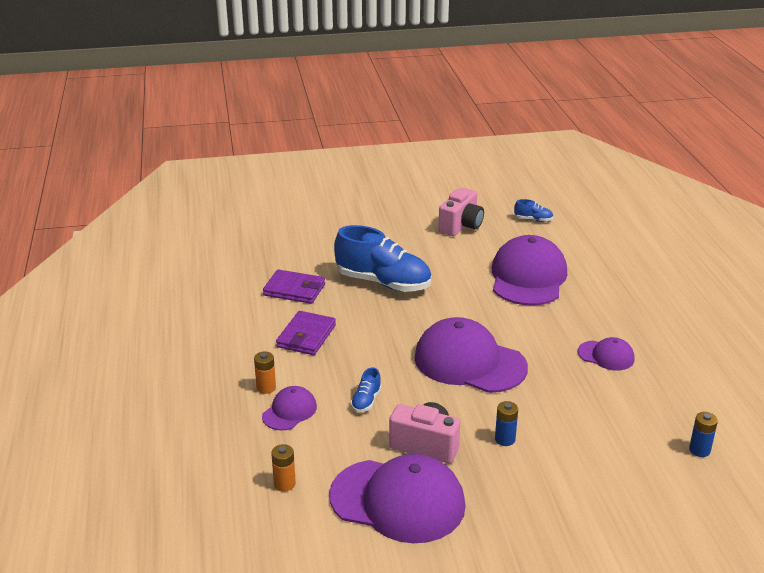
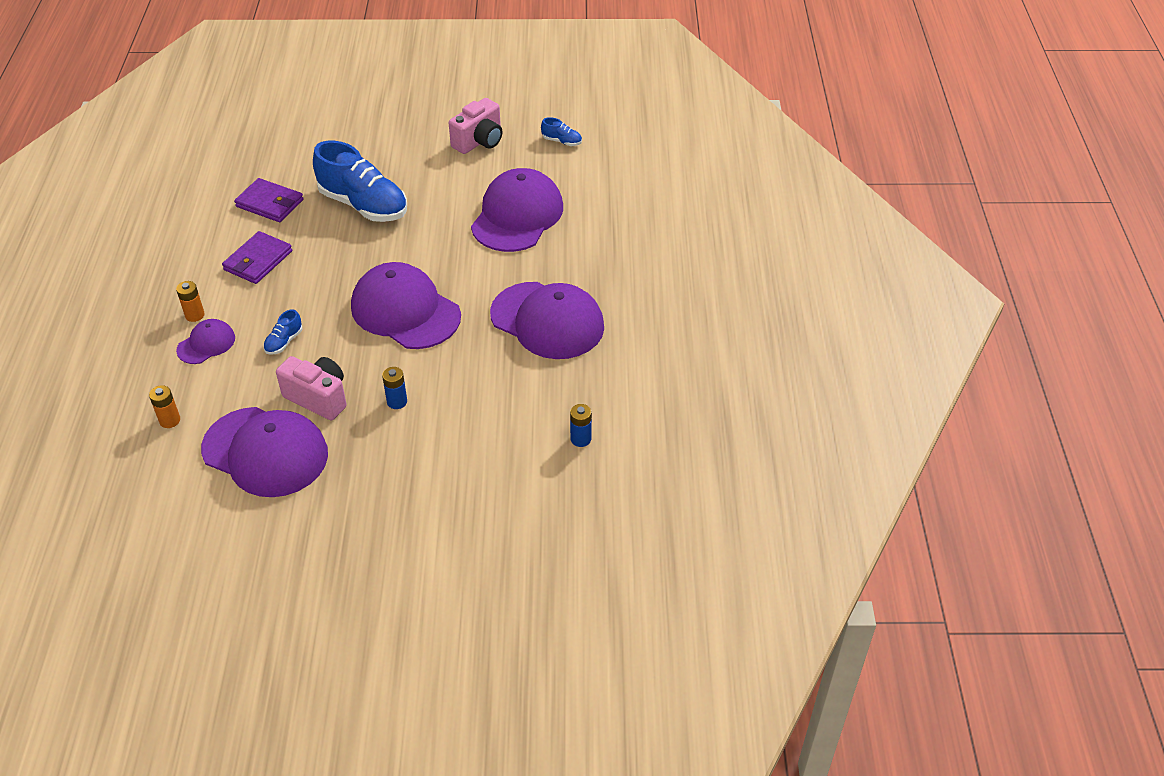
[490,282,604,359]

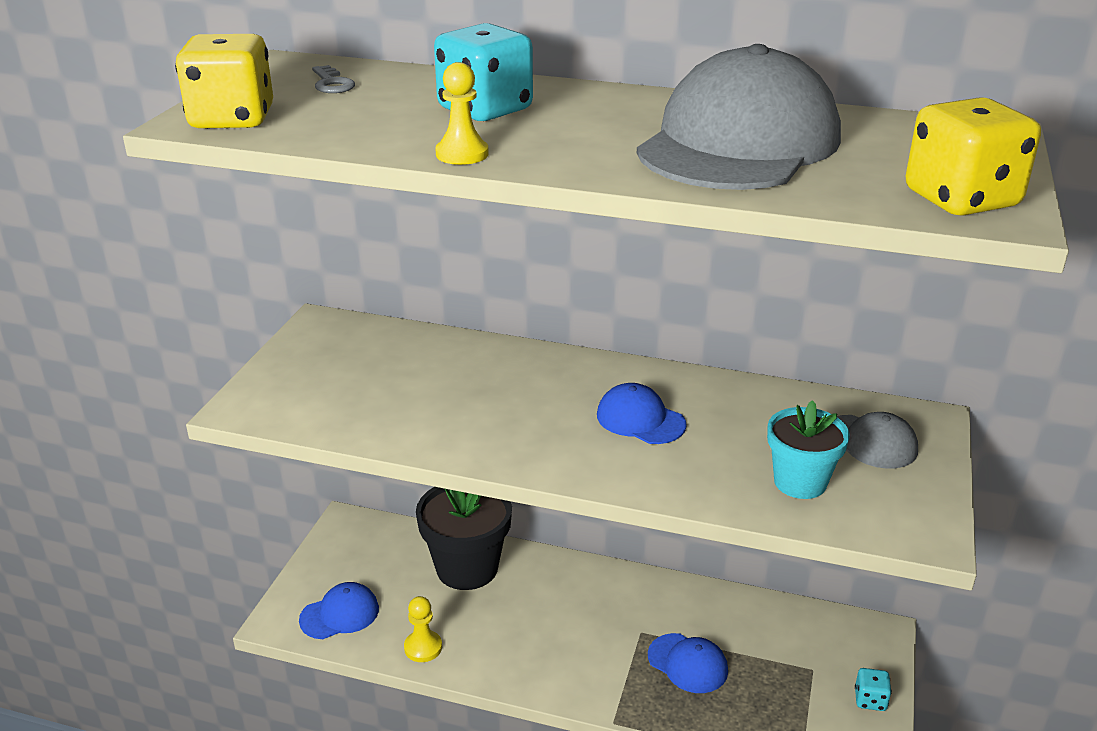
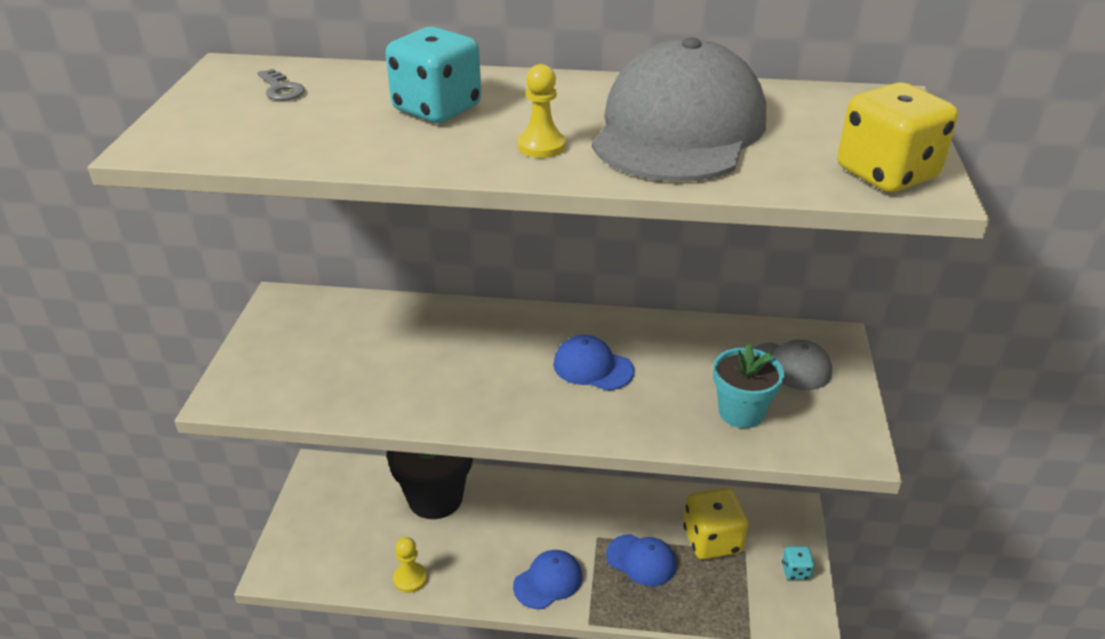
[513,550,583,609]
[517,64,566,158]
[683,488,748,560]

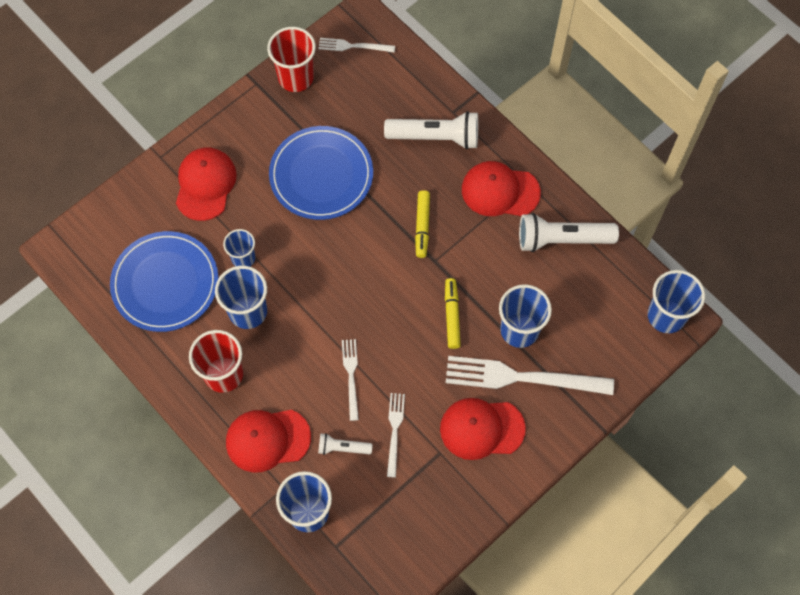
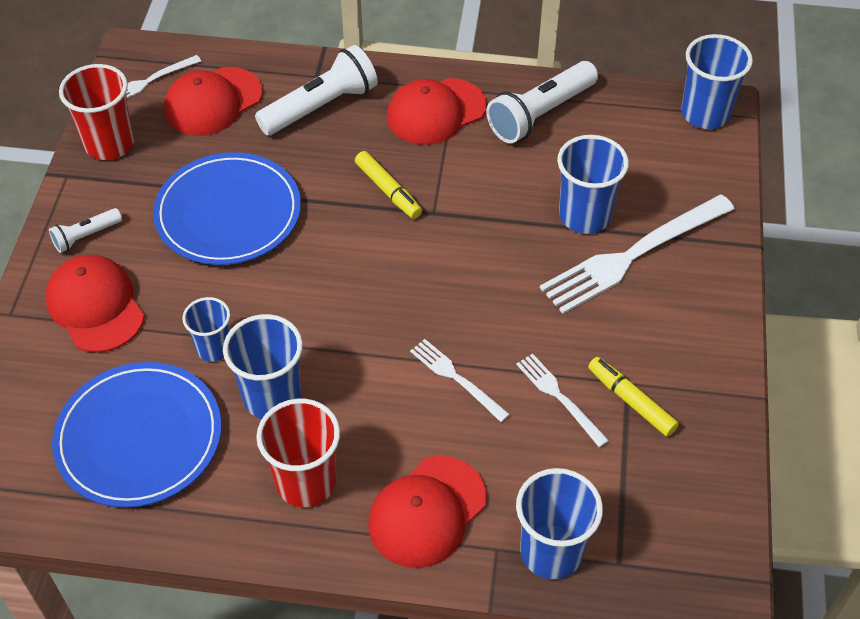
[49,208,122,253]
[164,67,262,136]
[588,357,679,437]

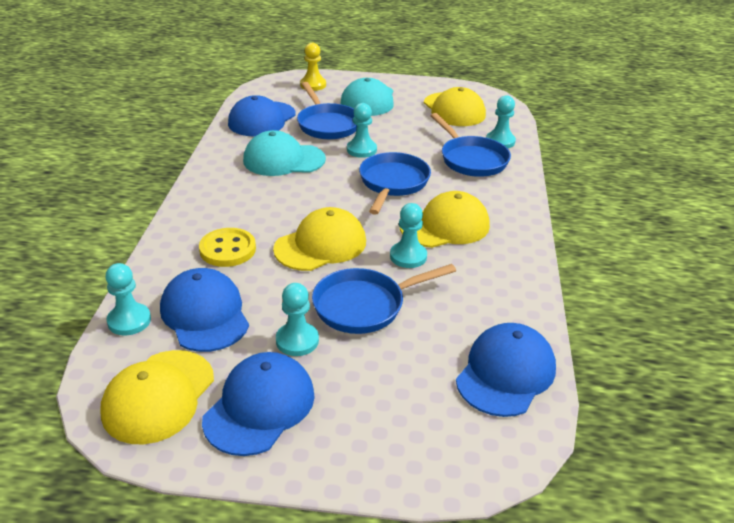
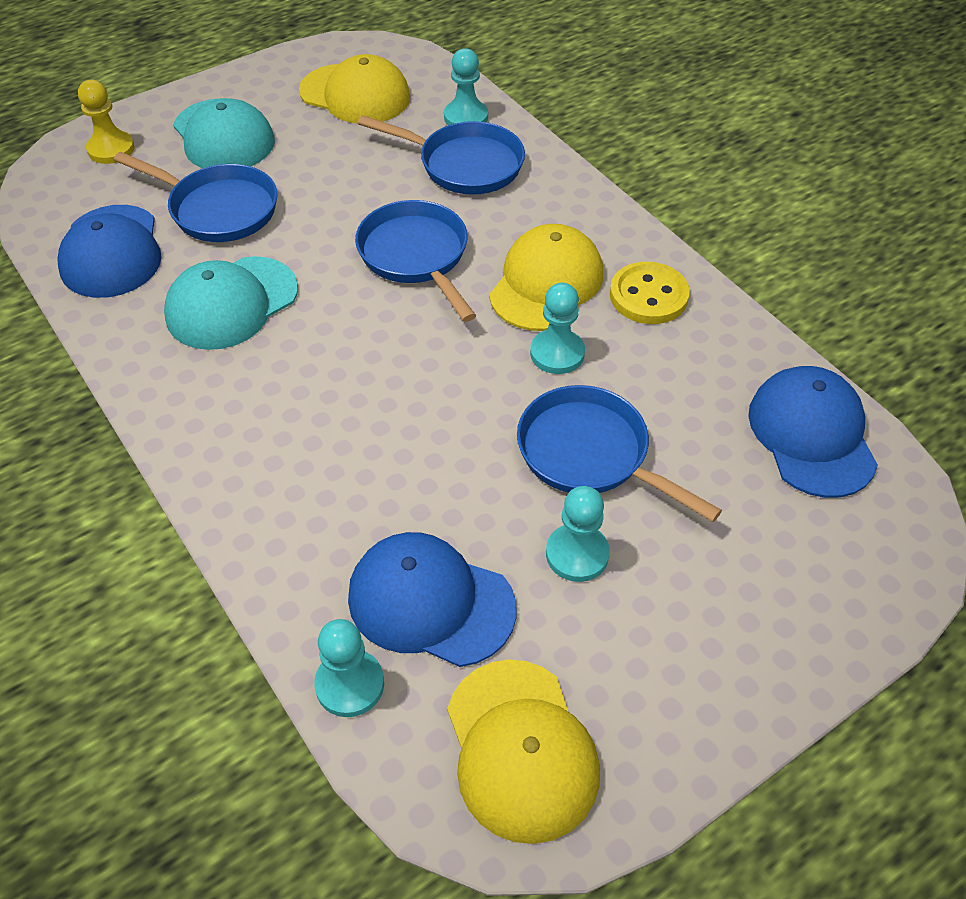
[517,385,722,522]
[610,262,690,324]
[202,352,315,456] (first image)
[273,207,366,271] (first image)
[347,103,377,158] (first image)

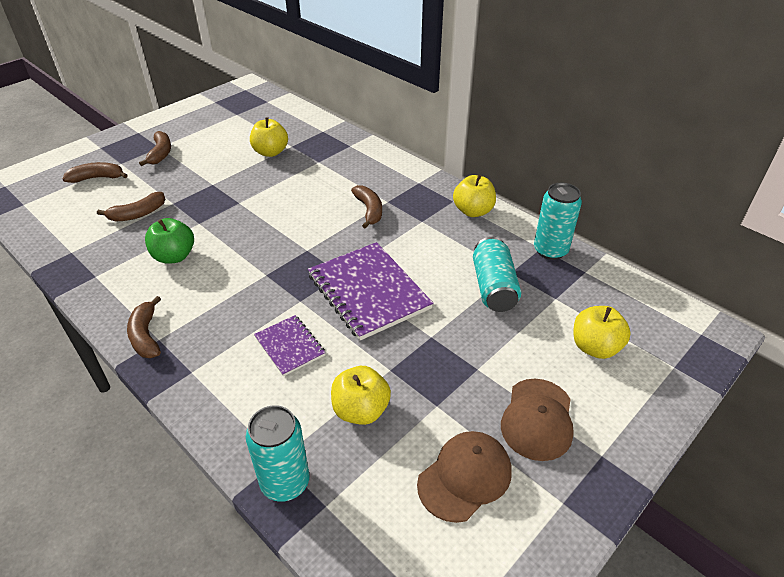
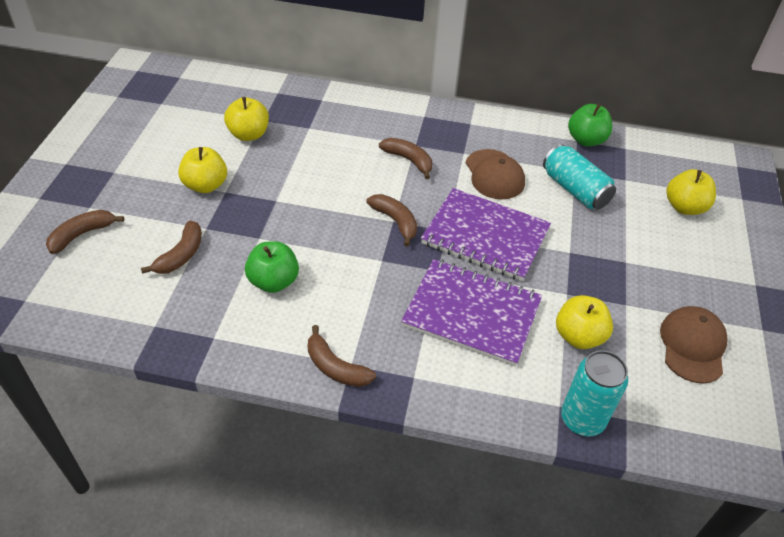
[178,147,227,193]
[366,194,417,247]
[401,259,542,366]
[466,149,525,199]
[568,104,612,146]

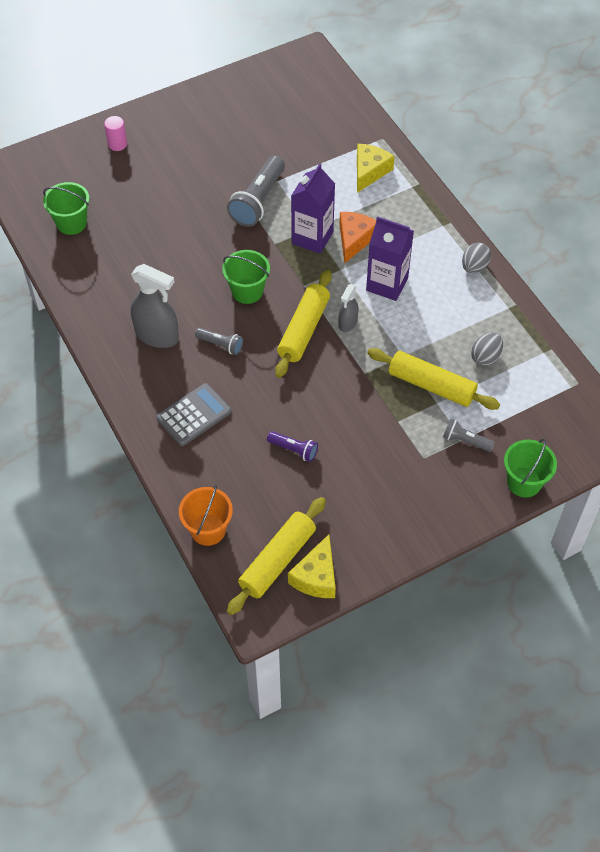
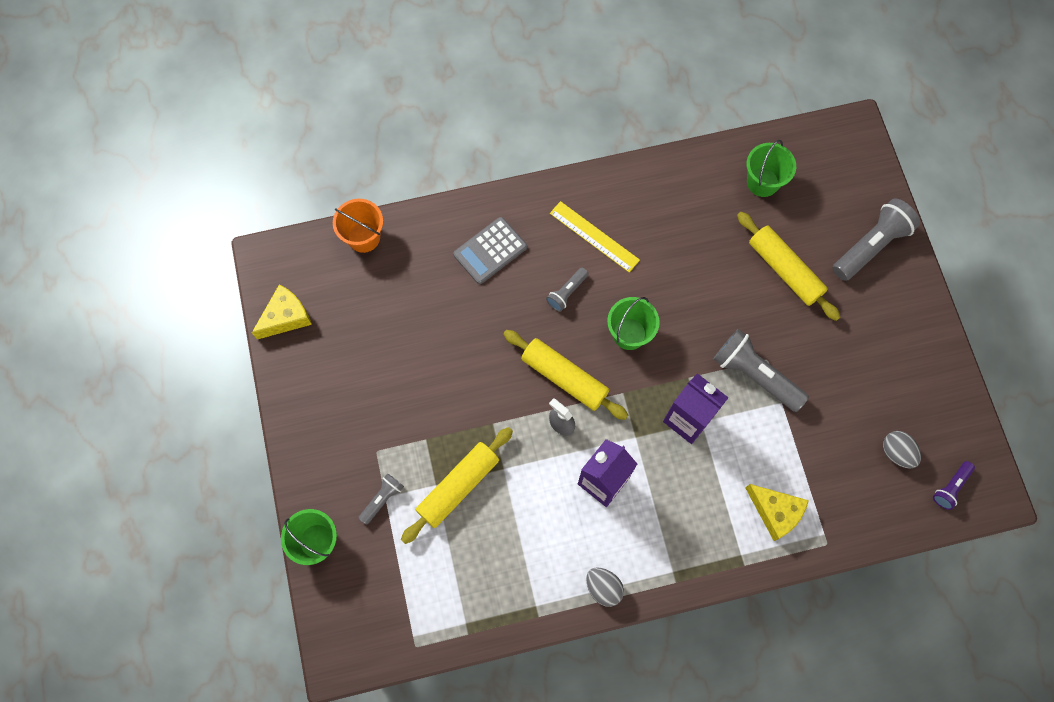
[252,284,312,340]
[453,217,527,284]
[550,201,640,273]
[737,212,840,321]
[833,199,920,281]
[883,431,921,468]
[933,461,975,510]
[339,212,376,264] (first image)

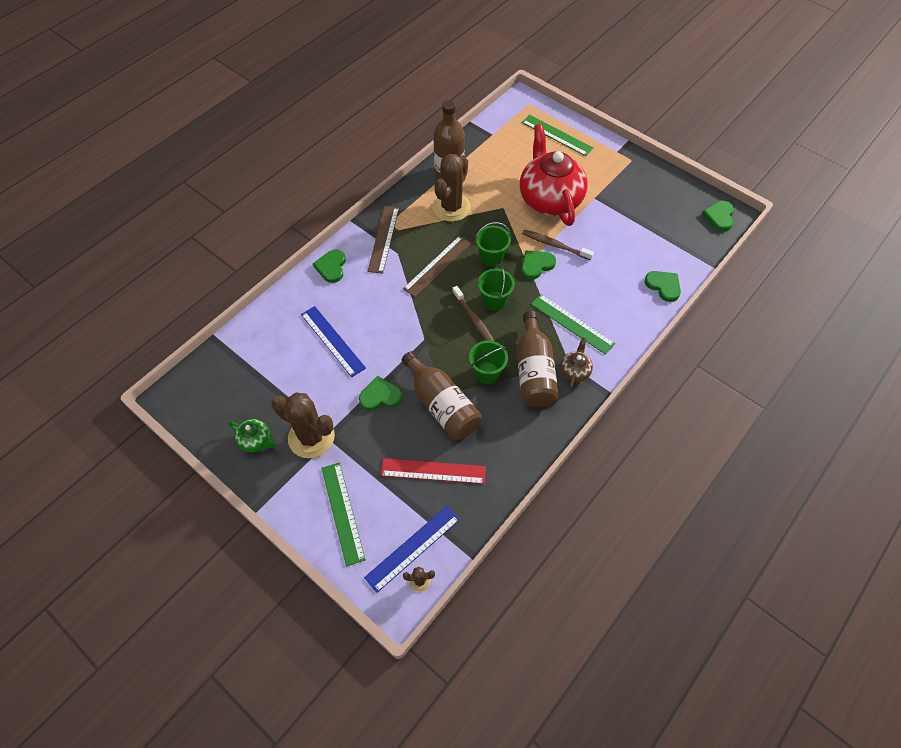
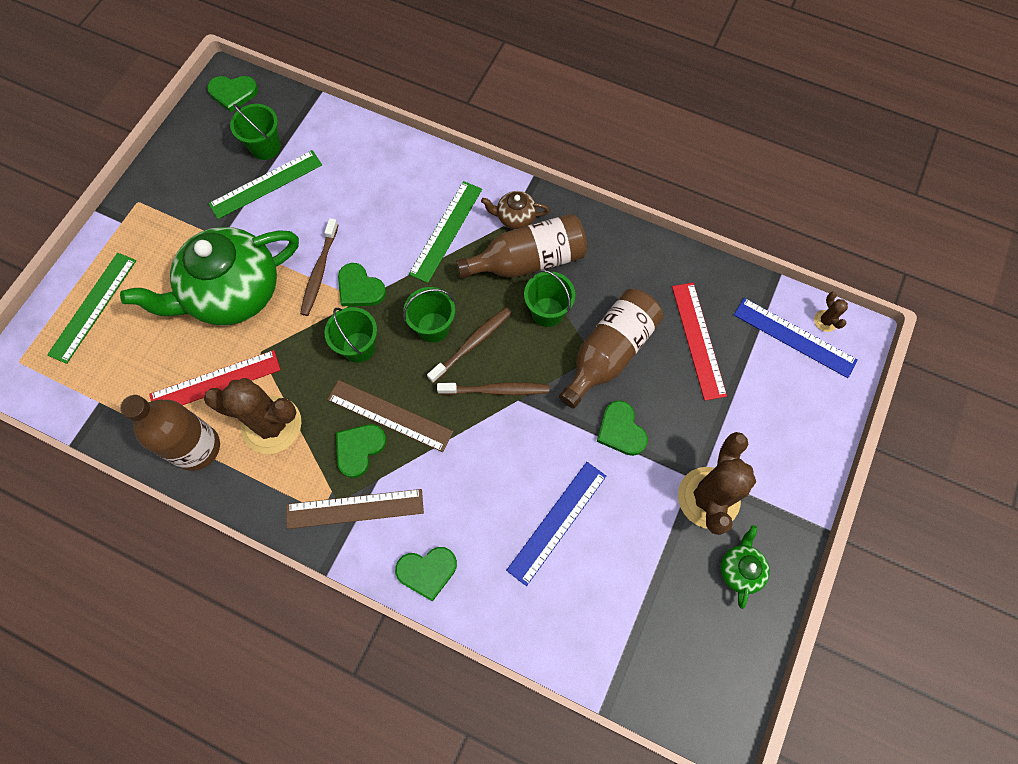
[120,227,299,326]
[149,350,281,405]
[208,150,322,219]
[230,104,281,160]
[336,424,386,478]
[437,382,549,395]

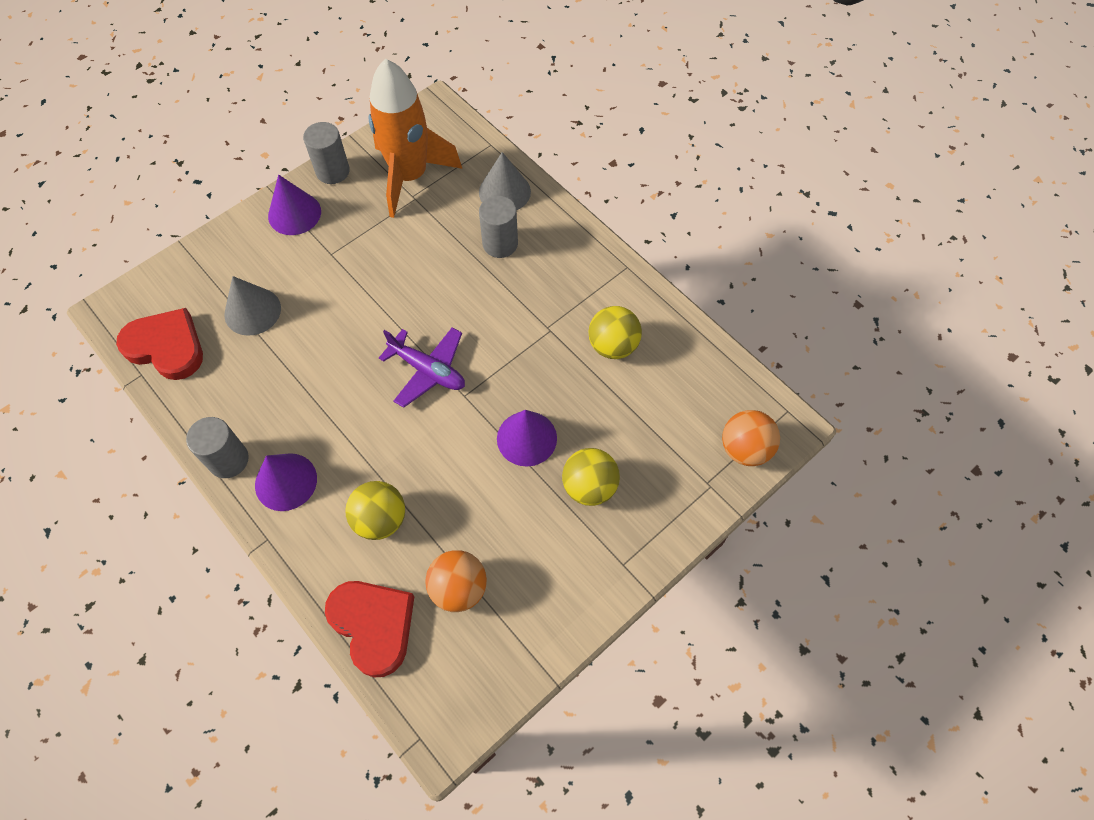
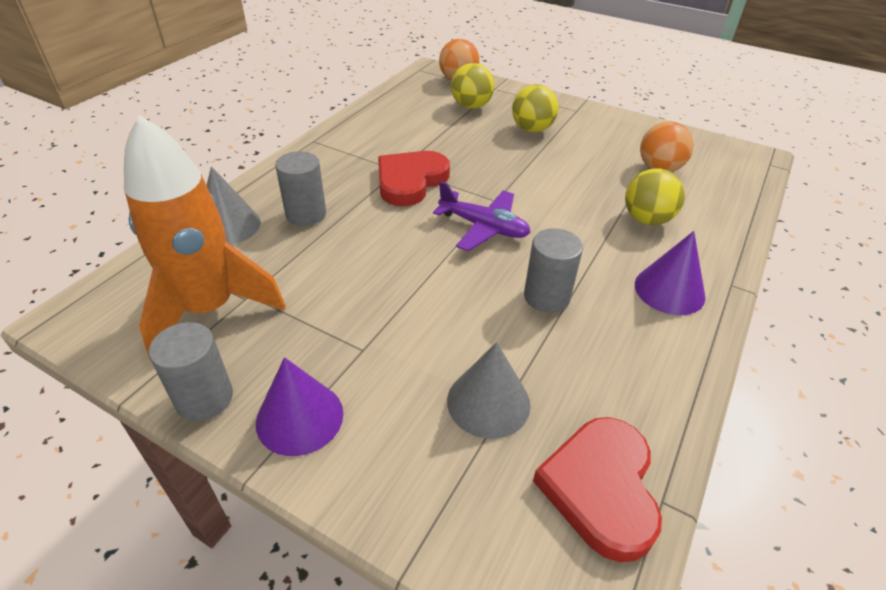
[378,151,450,206]
[433,181,531,251]
[451,63,494,109]
[524,228,583,313]
[497,410,557,467] (first image)

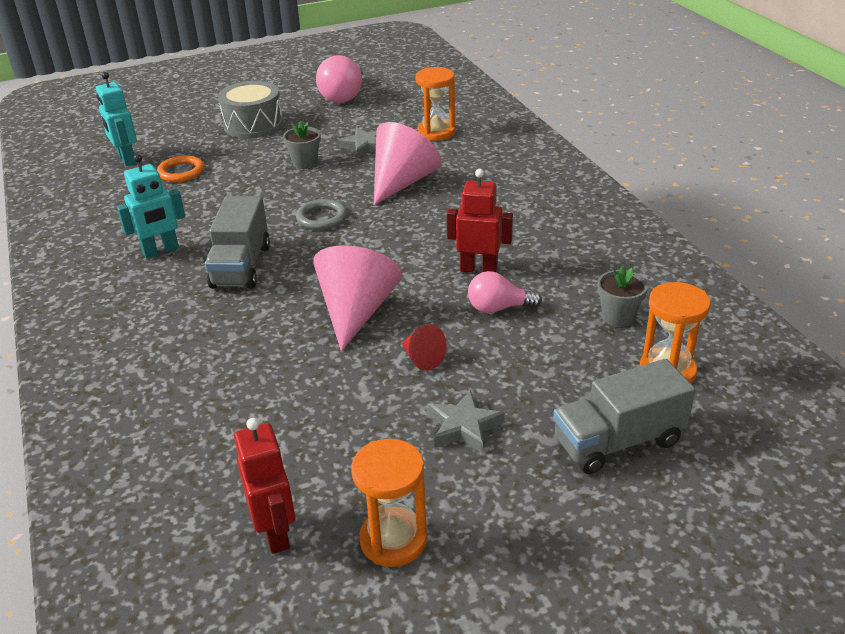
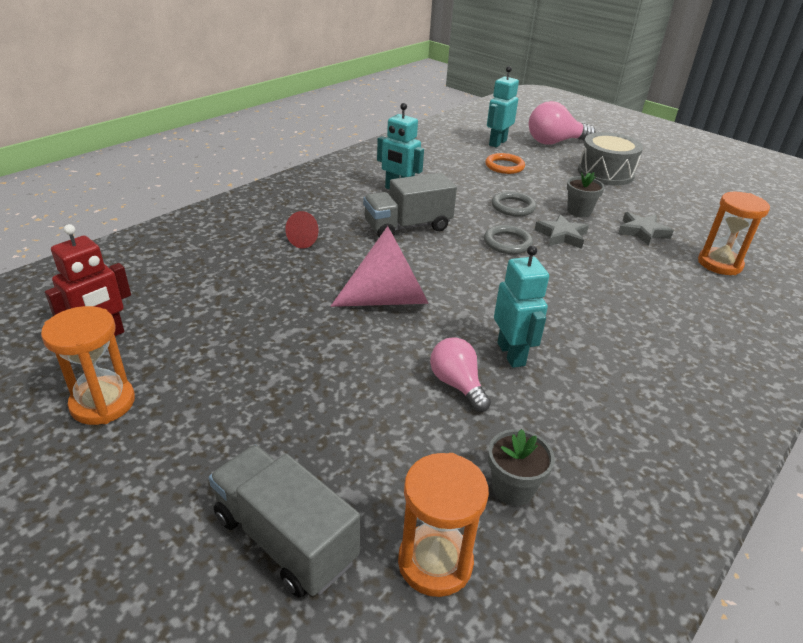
[285,211,319,248]
[492,191,536,216]
[494,245,549,368]
[529,101,596,145]
[535,214,589,249]
[374,122,442,205] (first image)

